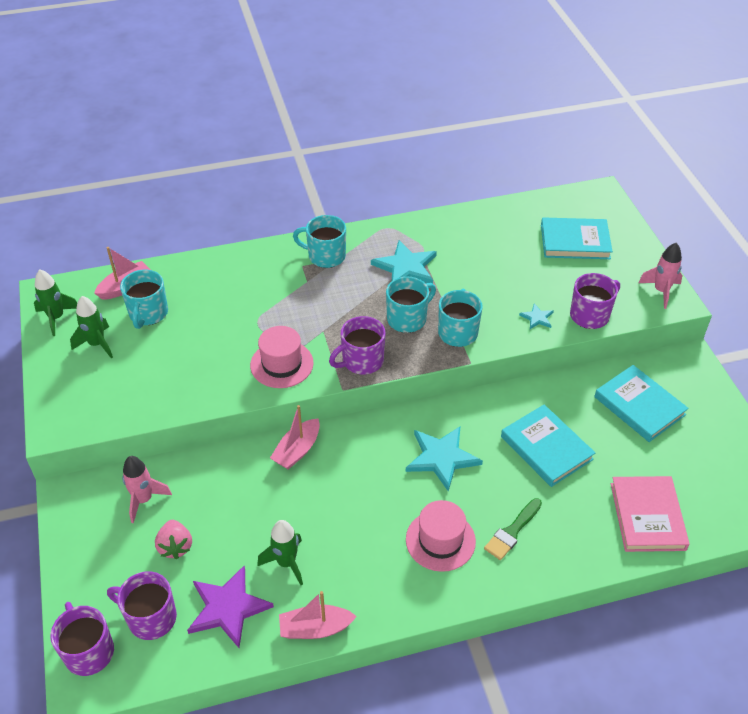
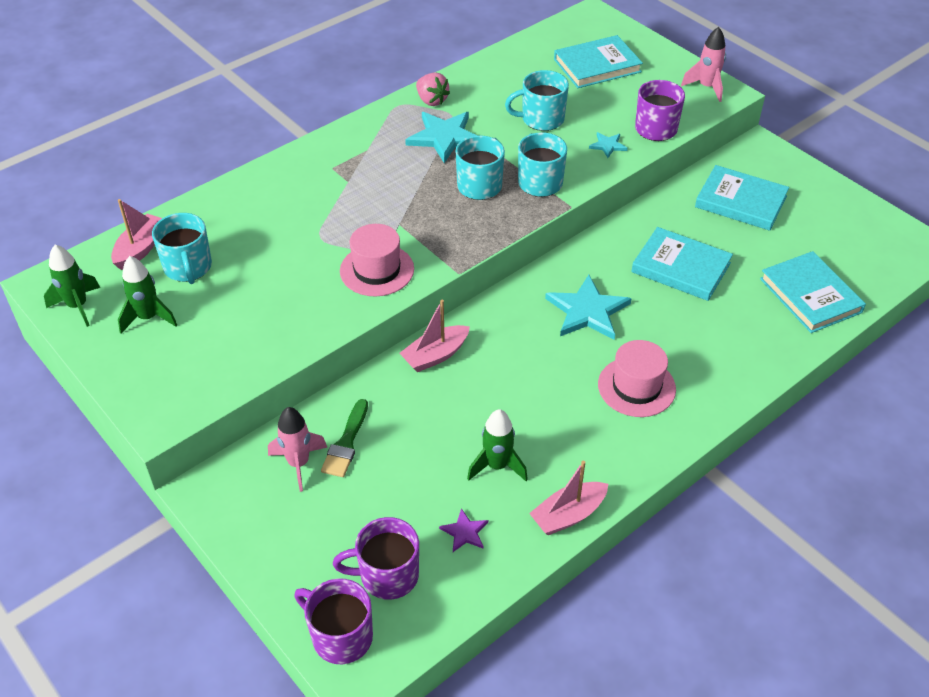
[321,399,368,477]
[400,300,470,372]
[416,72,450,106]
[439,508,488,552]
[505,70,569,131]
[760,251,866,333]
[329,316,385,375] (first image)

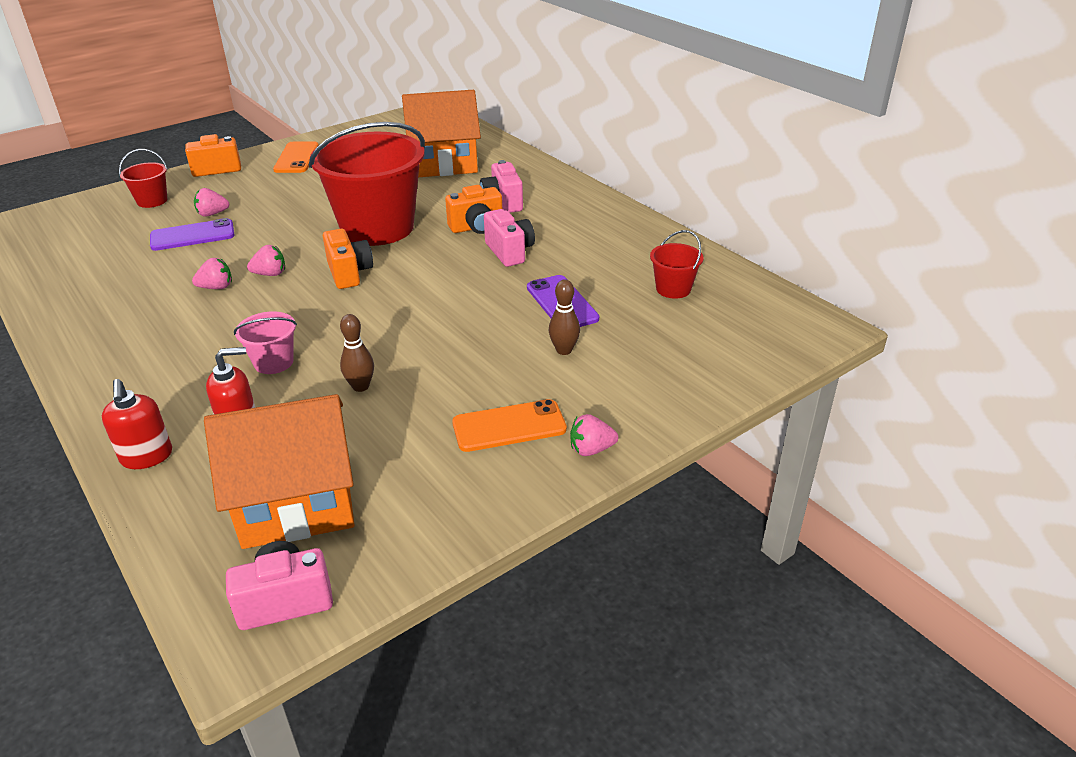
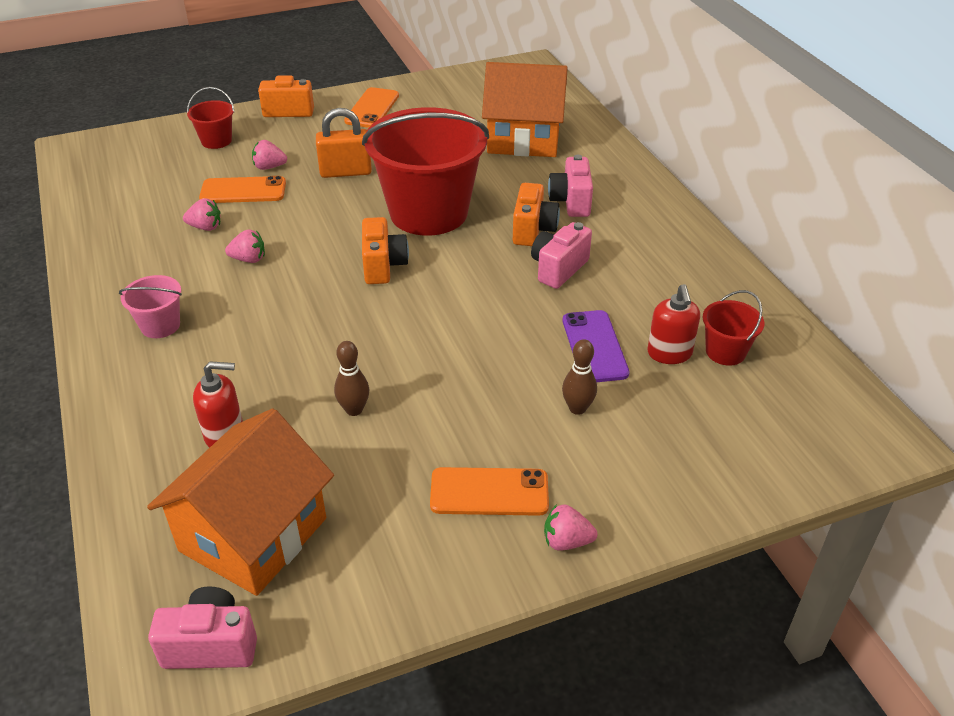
[119,275,182,338]
[147,408,334,596]
[183,198,221,231]
[199,176,286,203]
[316,108,372,178]
[513,183,560,246]
[531,222,592,289]
[647,284,700,364]

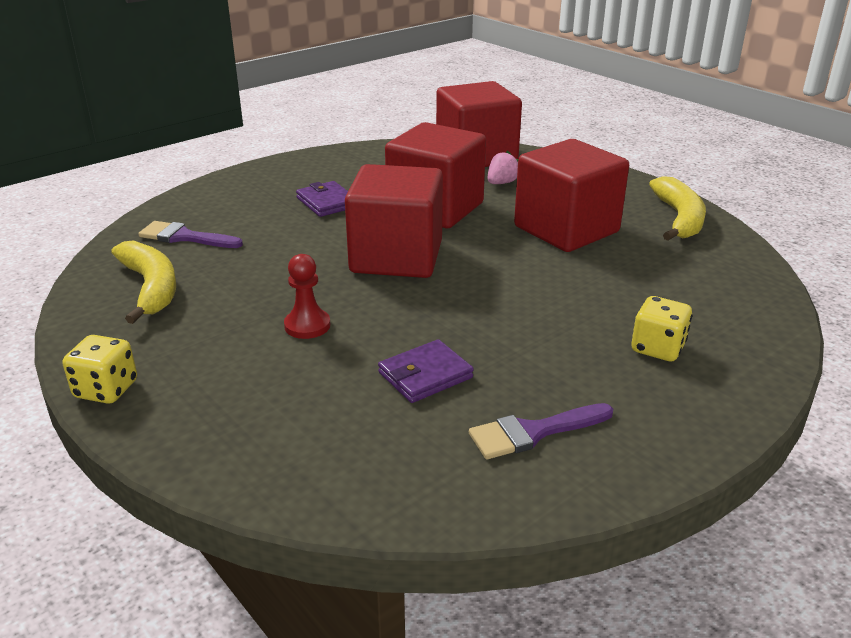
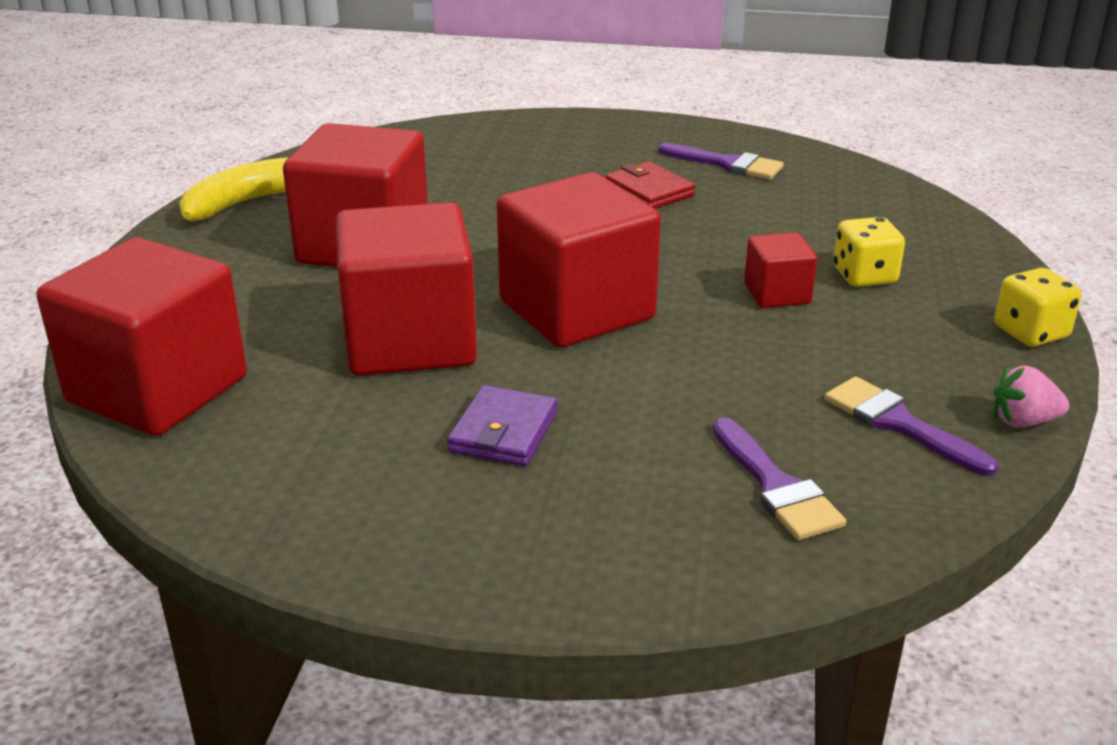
[605,162,696,209]
[744,232,817,308]
[824,377,998,476]
[833,217,905,287]
[993,365,1070,428]
[378,339,474,403] (first image)

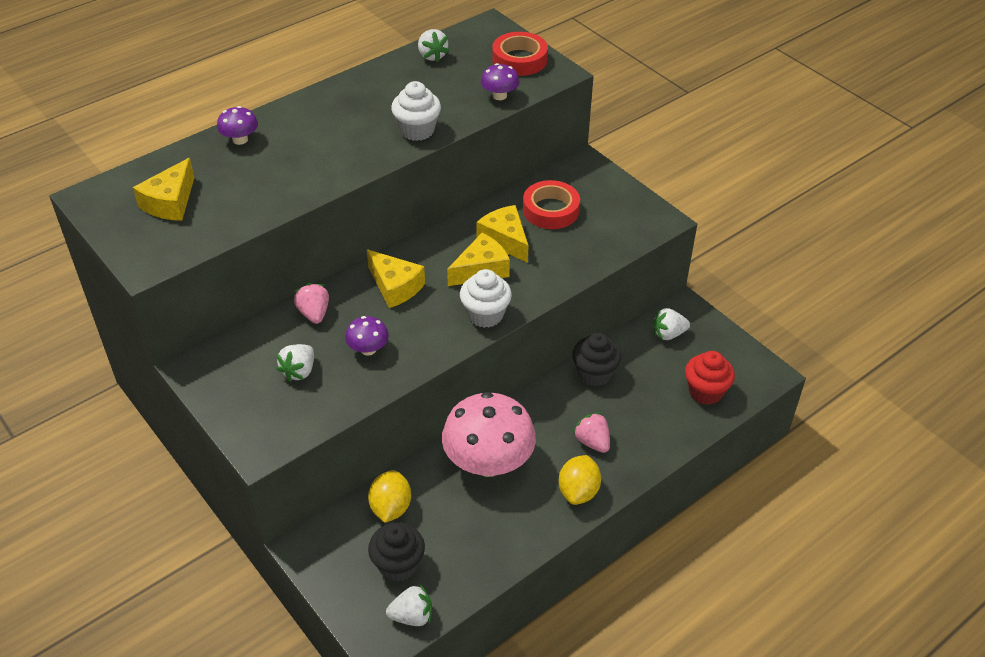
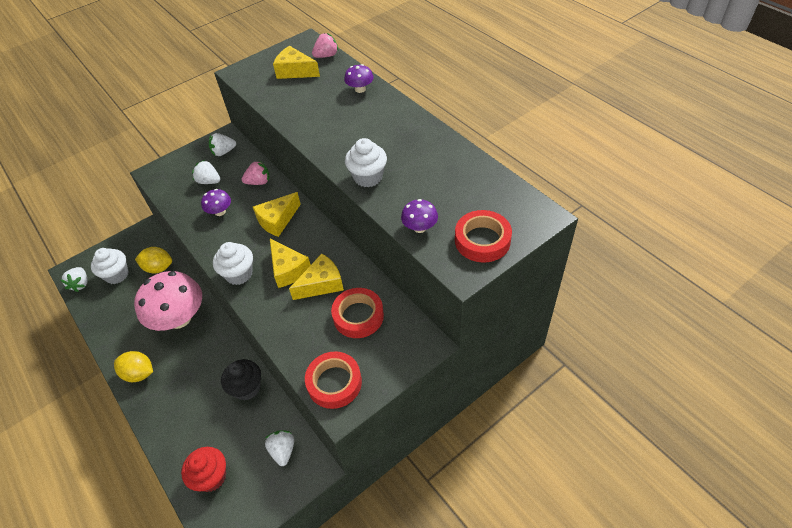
[91,248,129,284]
[209,133,236,156]
[305,351,362,409]
[312,33,339,58]

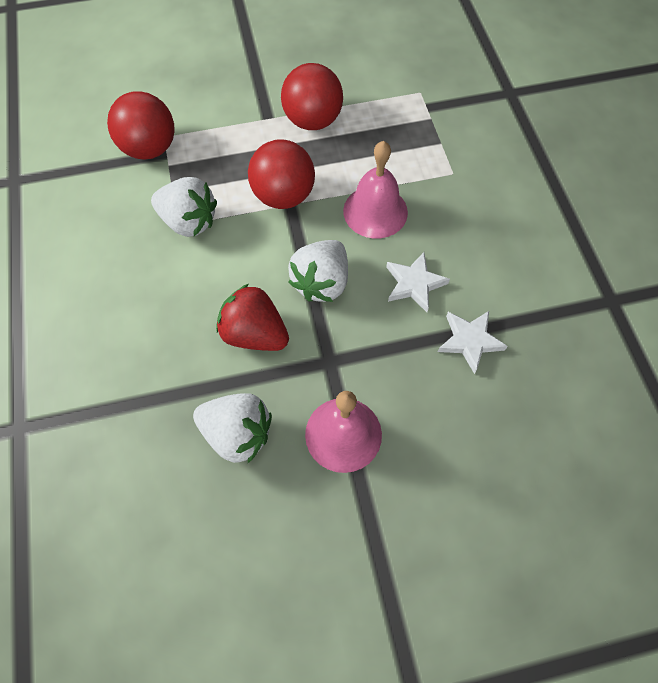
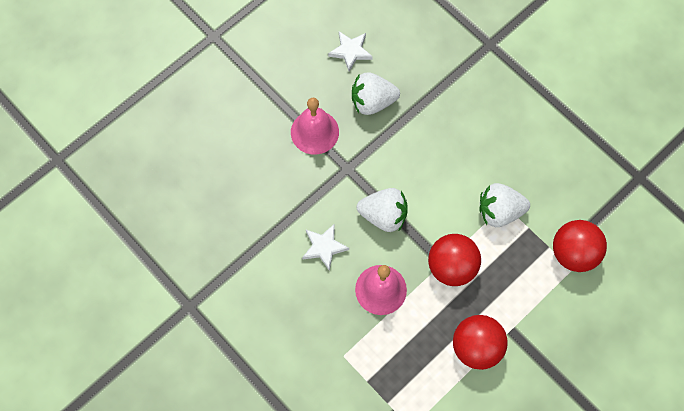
[328,31,373,72]
[357,188,408,232]
[216,284,289,351] (first image)

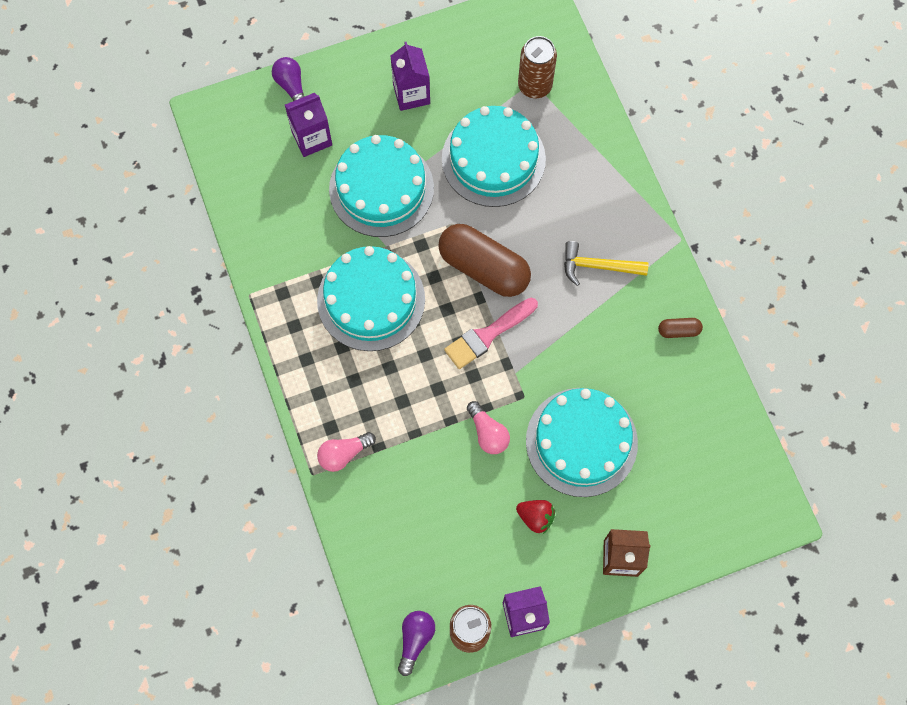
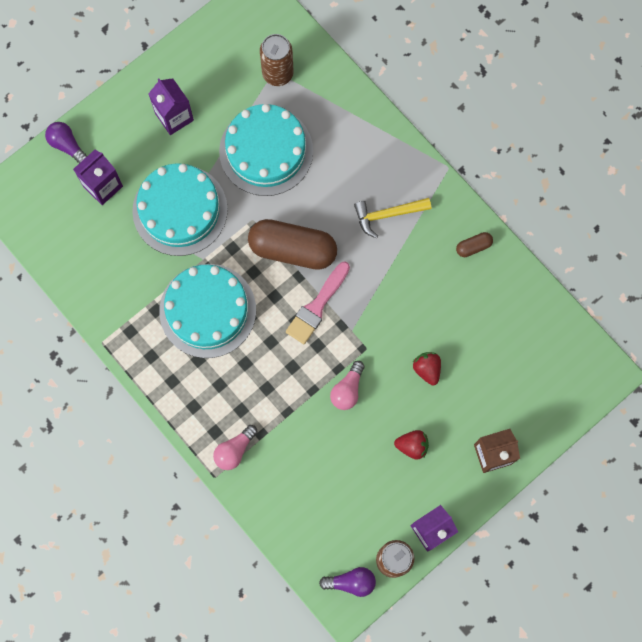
[319,567,376,597]
[330,361,365,410]
[413,352,441,385]

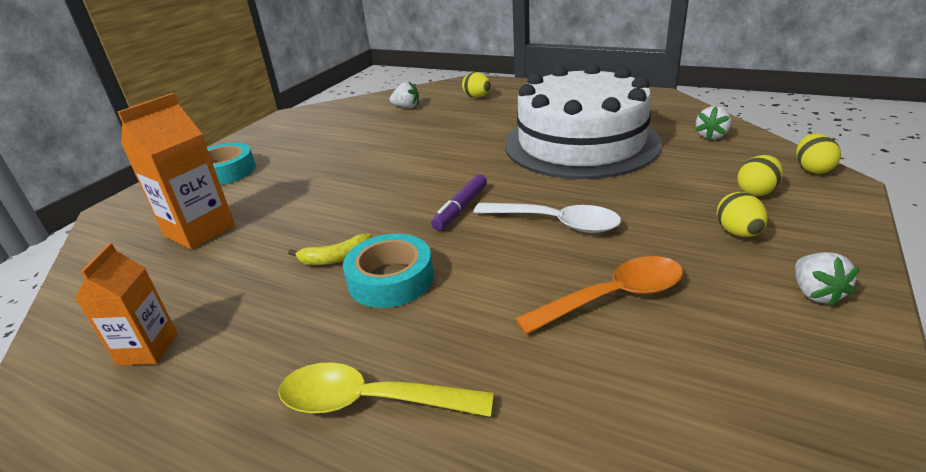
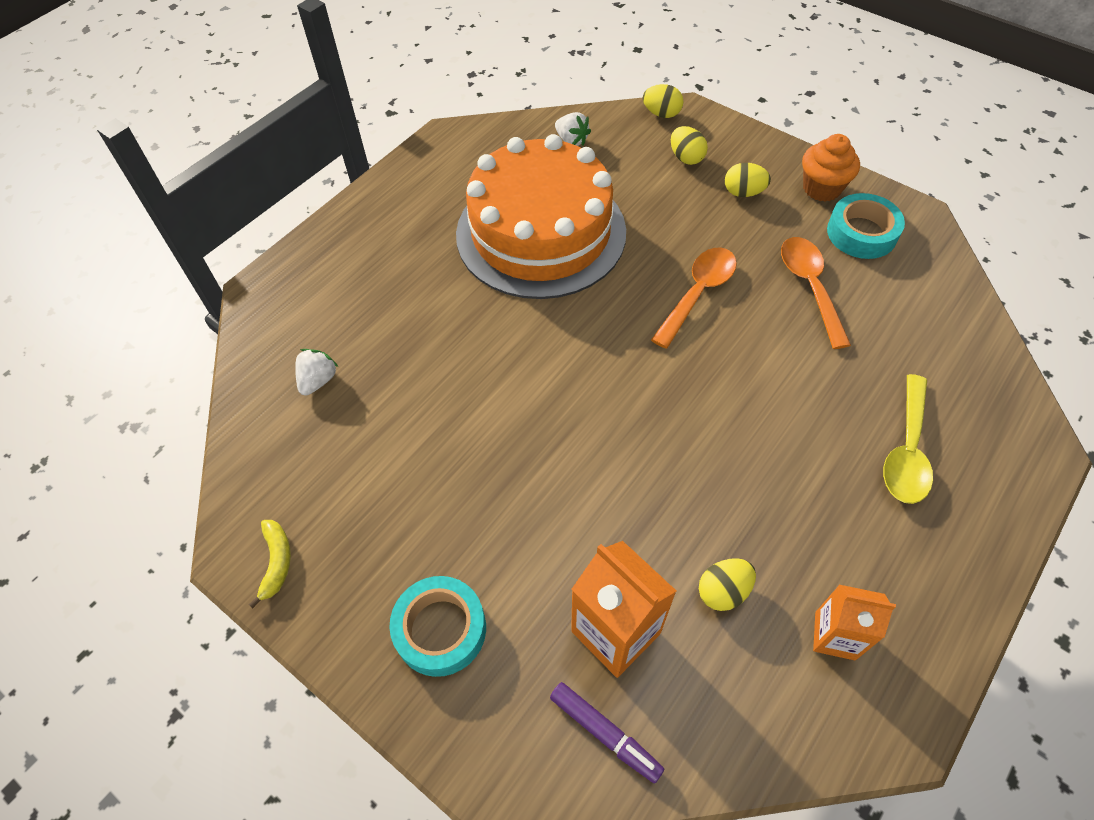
[249,520,291,608]
[456,134,626,299]
[550,682,664,783]
[651,248,737,349]
[699,558,756,611]
[802,134,860,202]
[827,193,905,259]

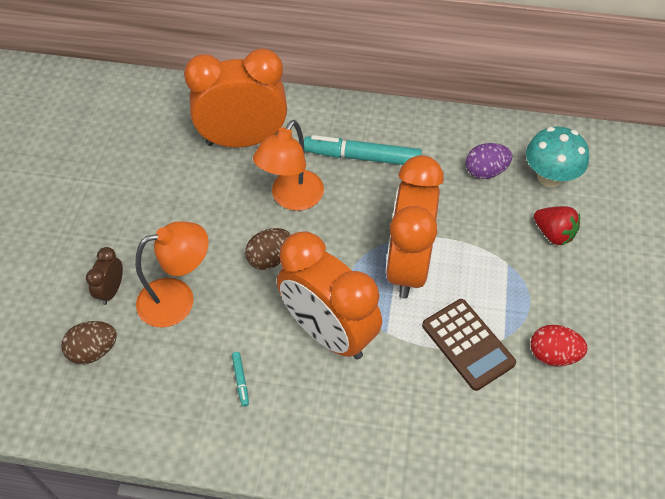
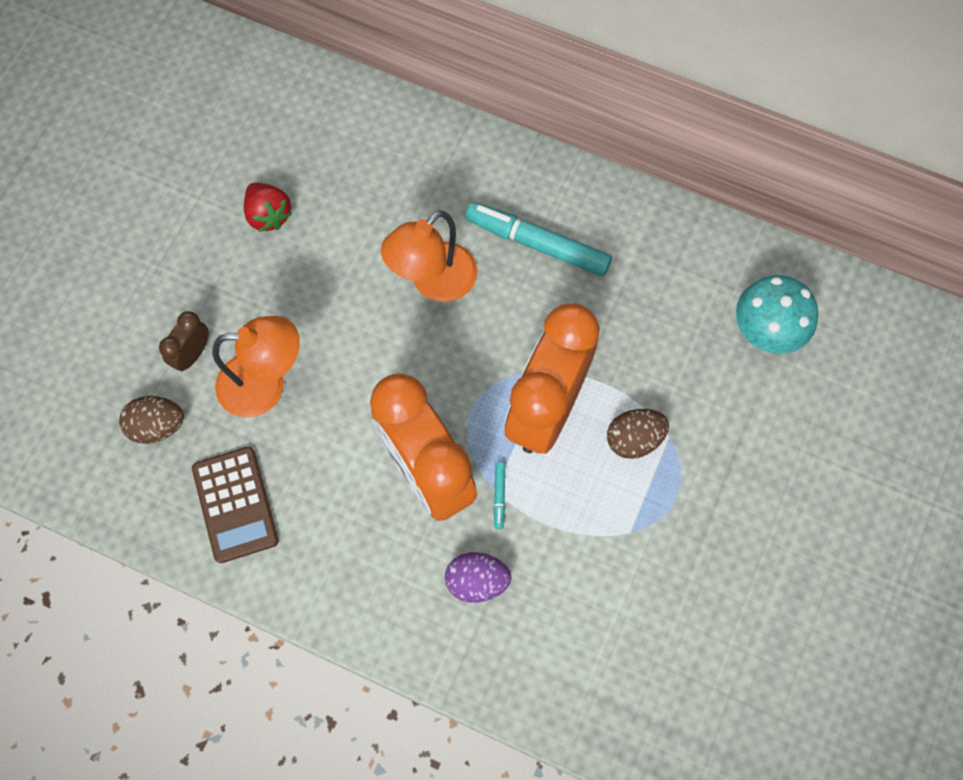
[192,447,279,563]
[244,182,292,232]
[445,552,512,603]
[494,462,505,529]
[607,409,669,459]
[184,48,287,147] (first image)
[531,325,588,366] (first image)

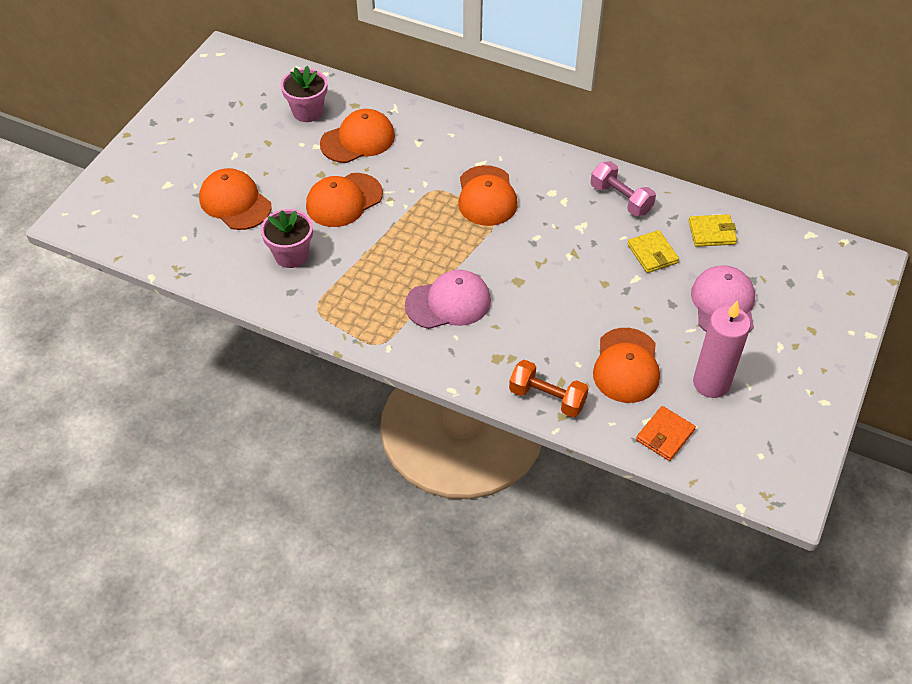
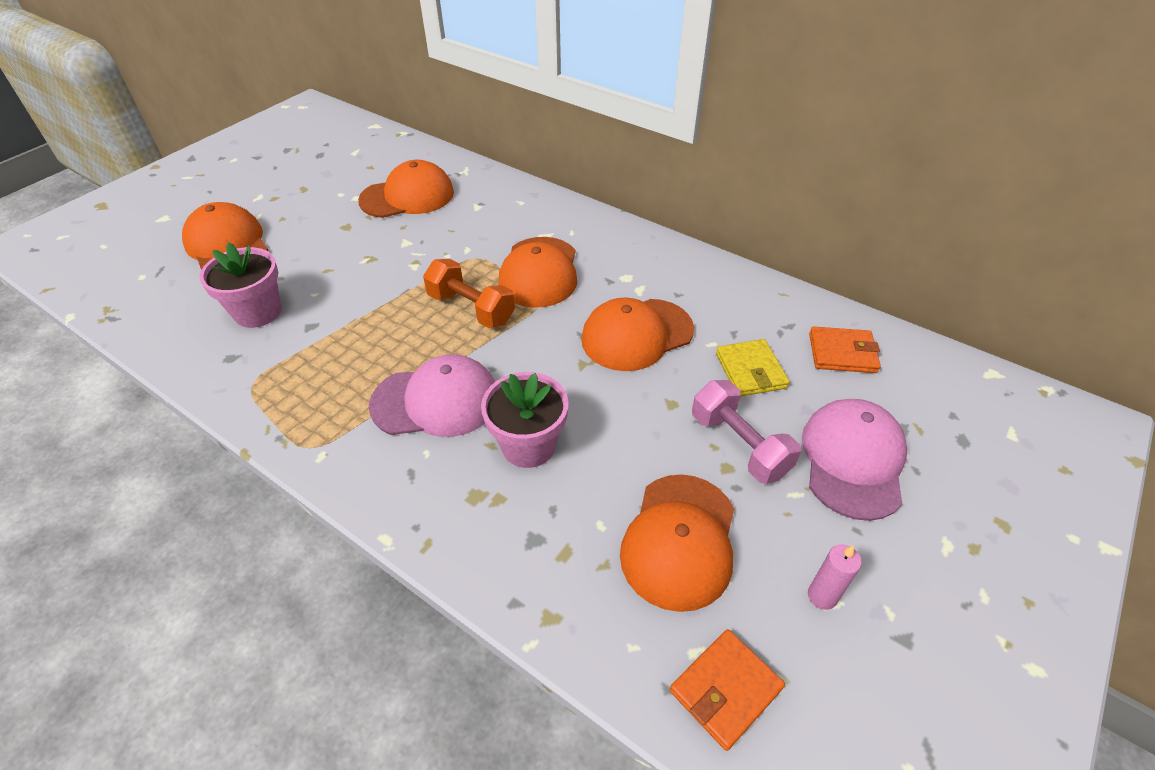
[423,259,515,328]
[481,372,568,468]
[581,298,694,371]
[692,380,801,484]
[808,544,862,610]
[809,326,881,373]

